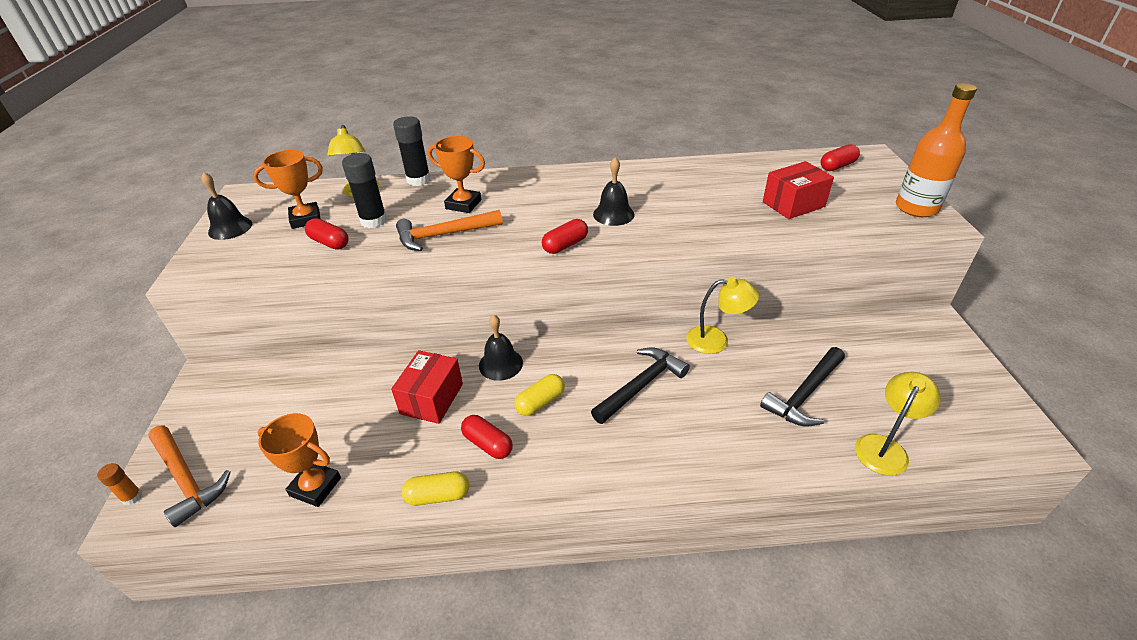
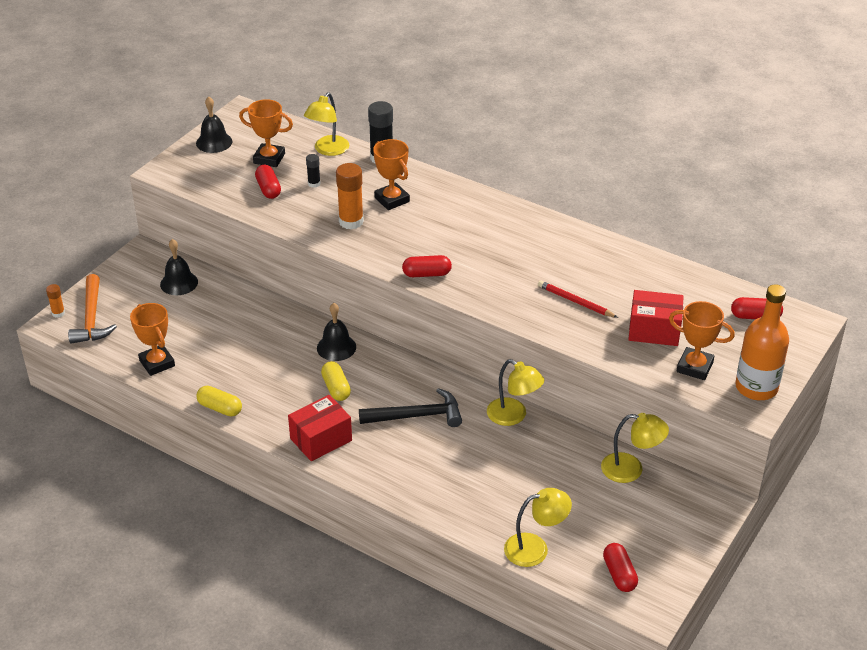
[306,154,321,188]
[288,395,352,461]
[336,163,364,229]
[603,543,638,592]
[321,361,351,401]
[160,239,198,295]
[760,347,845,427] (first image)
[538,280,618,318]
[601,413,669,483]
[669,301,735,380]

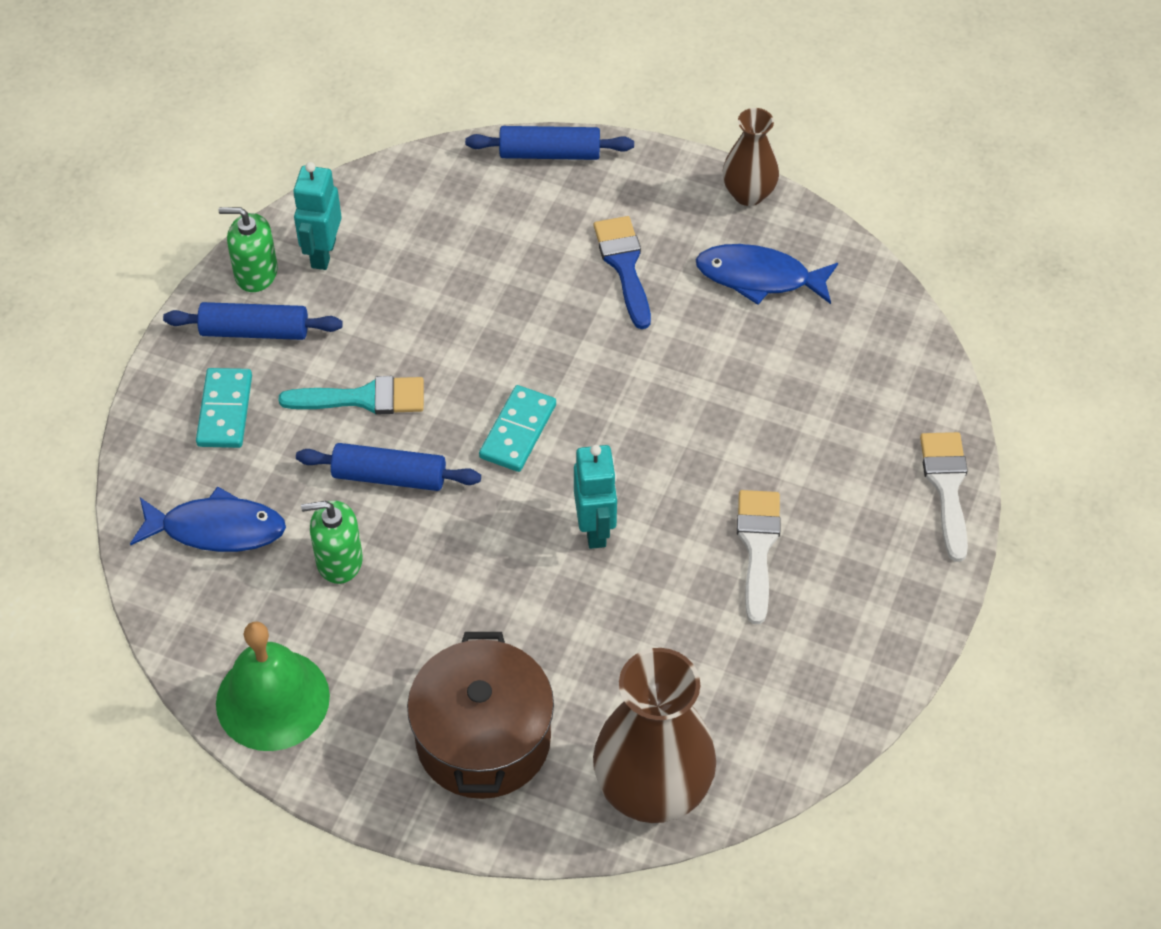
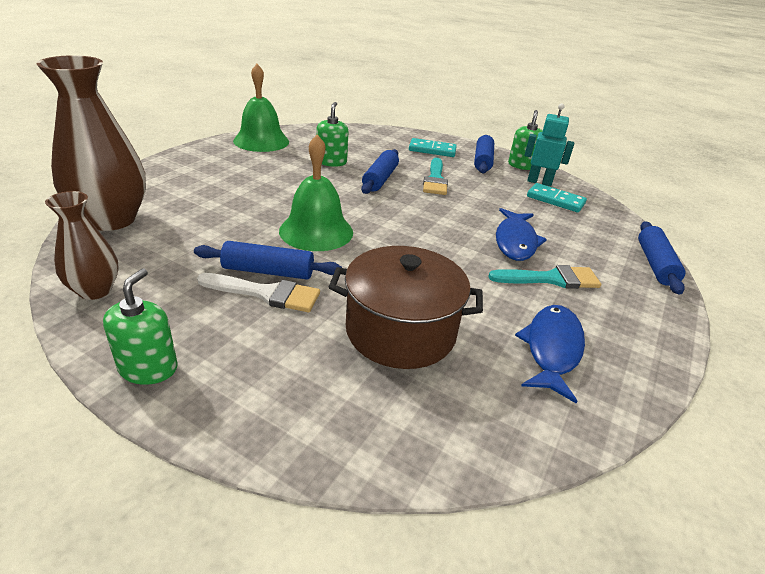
[496,208,547,261]
[329,246,483,369]
[527,183,587,212]
[279,134,353,251]
[488,265,601,289]
[45,191,119,300]
[920,432,968,562] (first image)
[103,268,178,385]
[194,241,342,280]

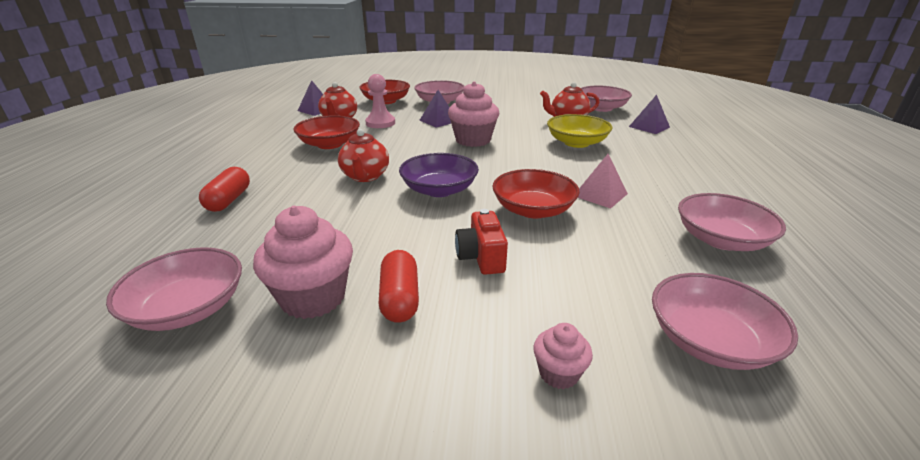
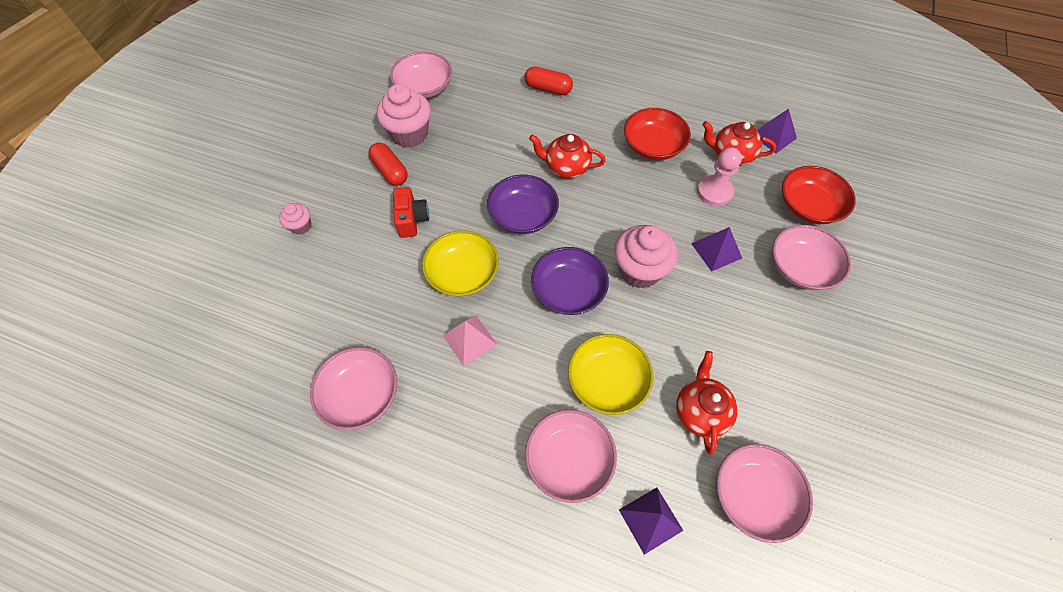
[368,142,408,186]
[393,187,429,238]
[422,230,499,296]
[525,410,617,503]
[531,247,609,315]

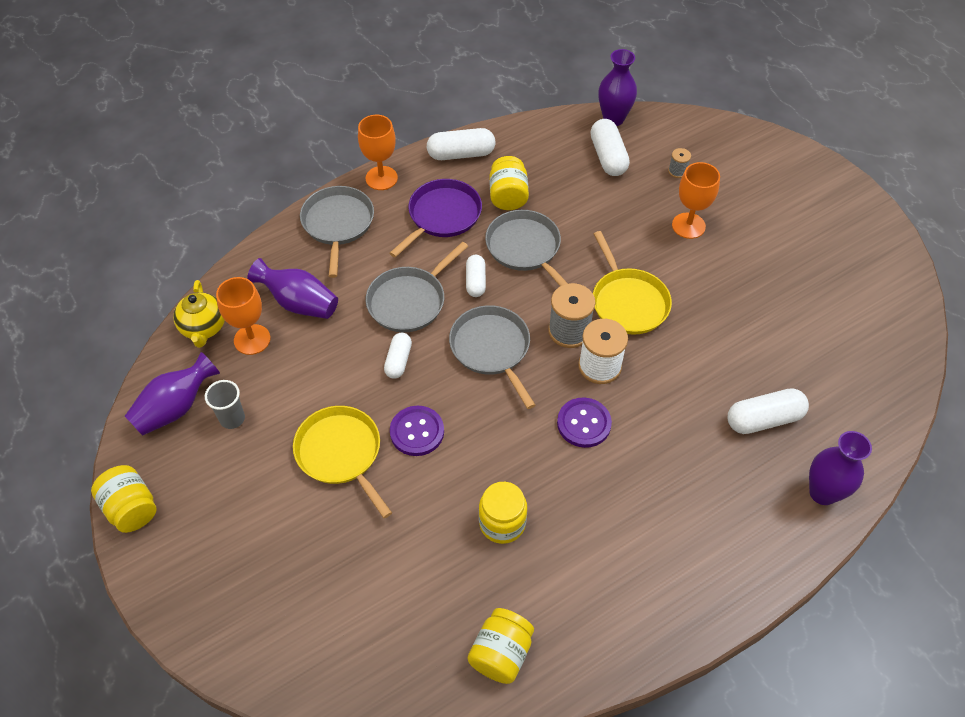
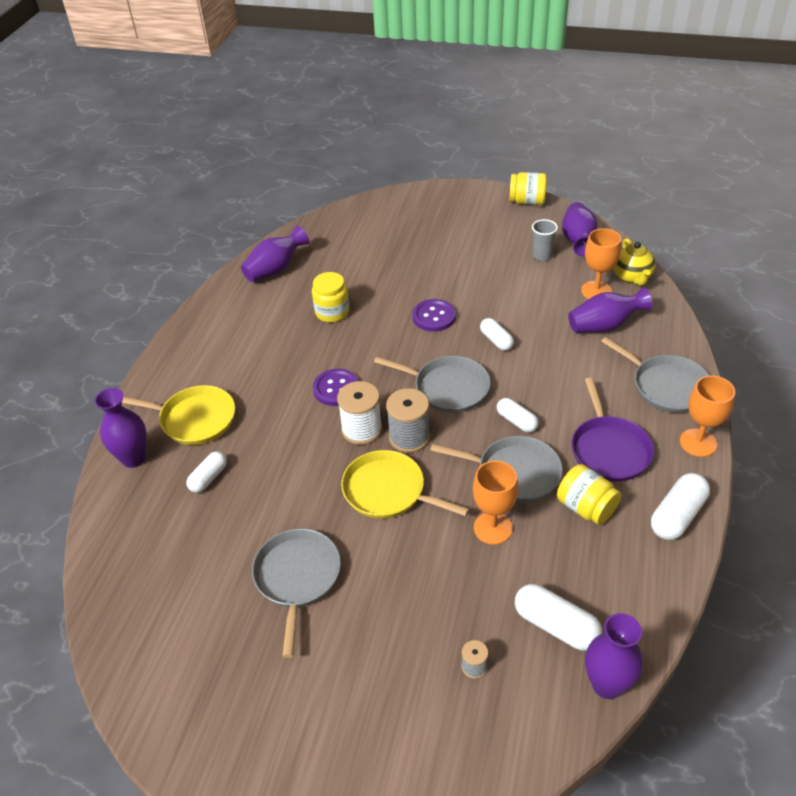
[613,238,655,286]
[122,385,235,445]
[252,528,341,658]
[241,226,309,282]
[473,460,518,545]
[186,451,227,493]

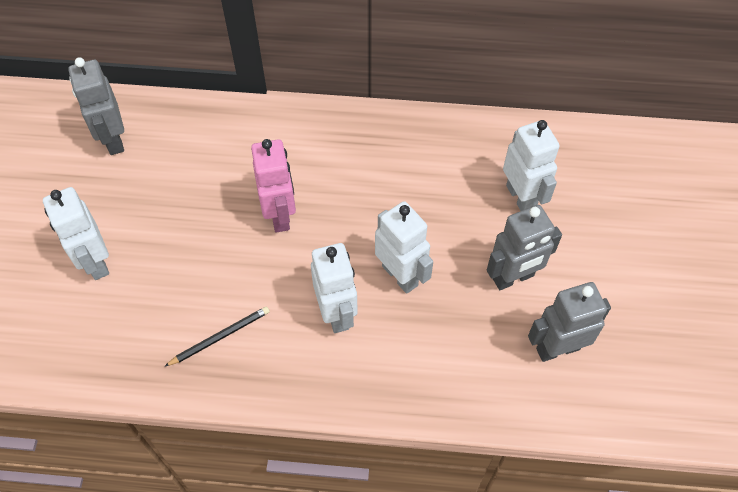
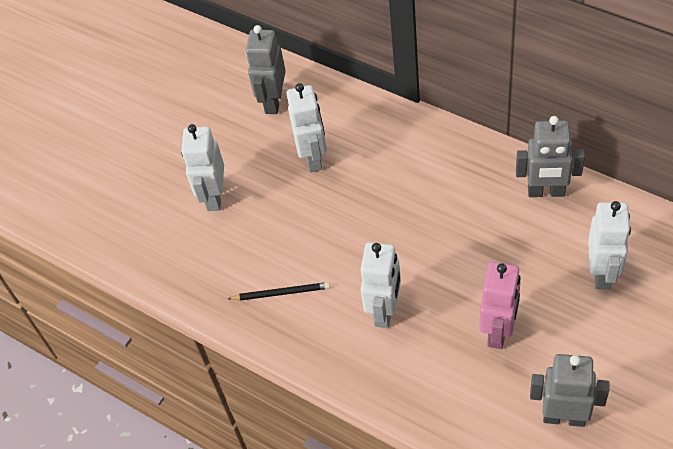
[479,262,520,349]
[286,83,327,172]
[516,116,585,197]

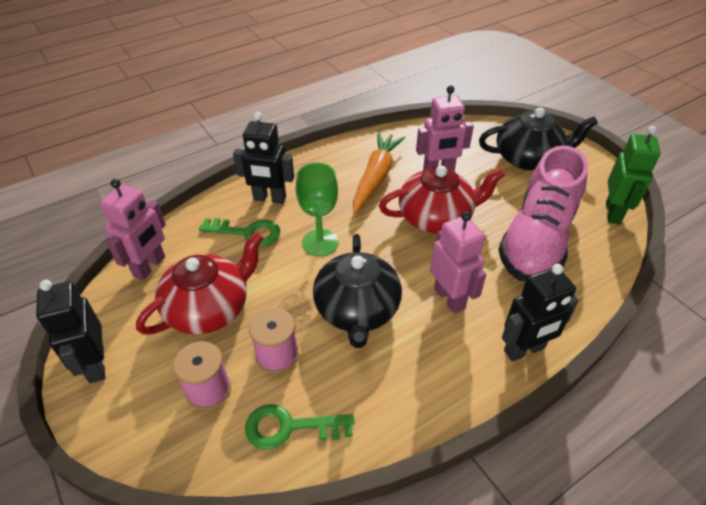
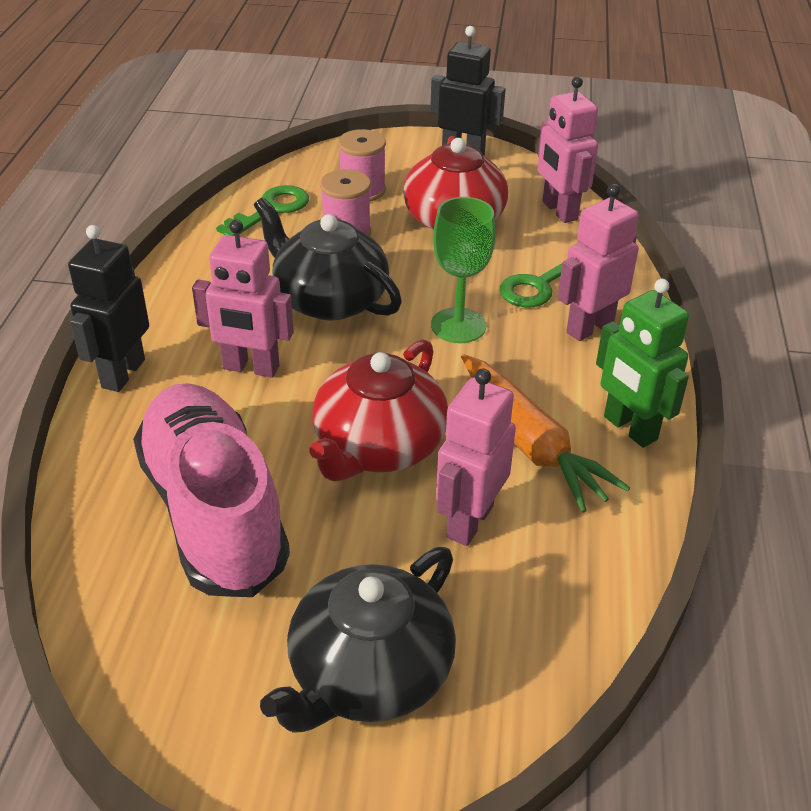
[558,184,639,341]
[596,279,689,448]

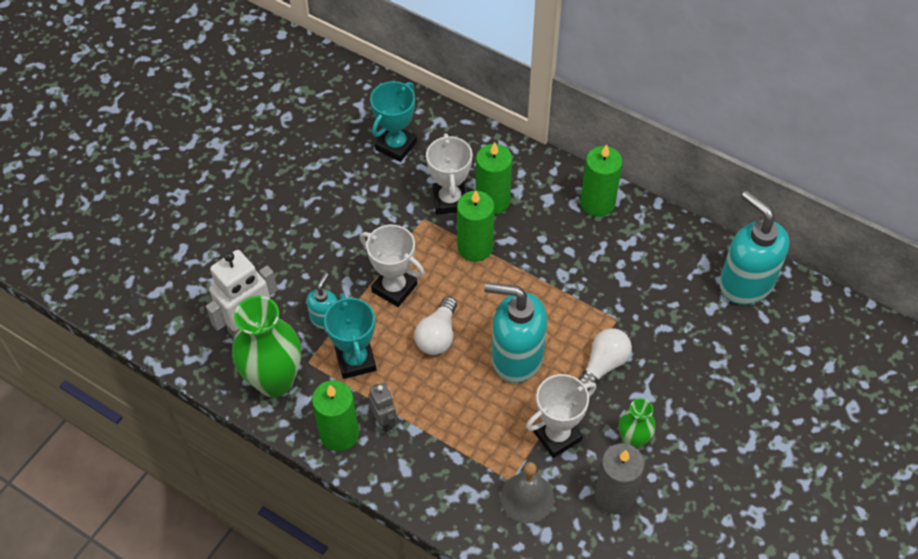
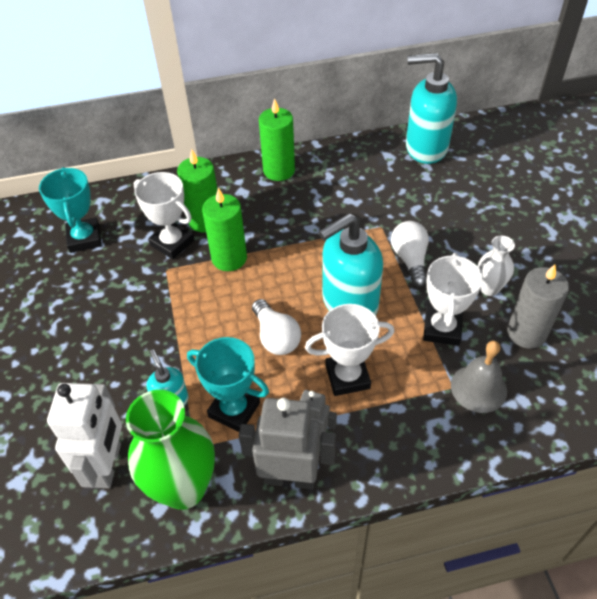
[239,398,336,489]
[305,304,394,396]
[478,236,515,296]

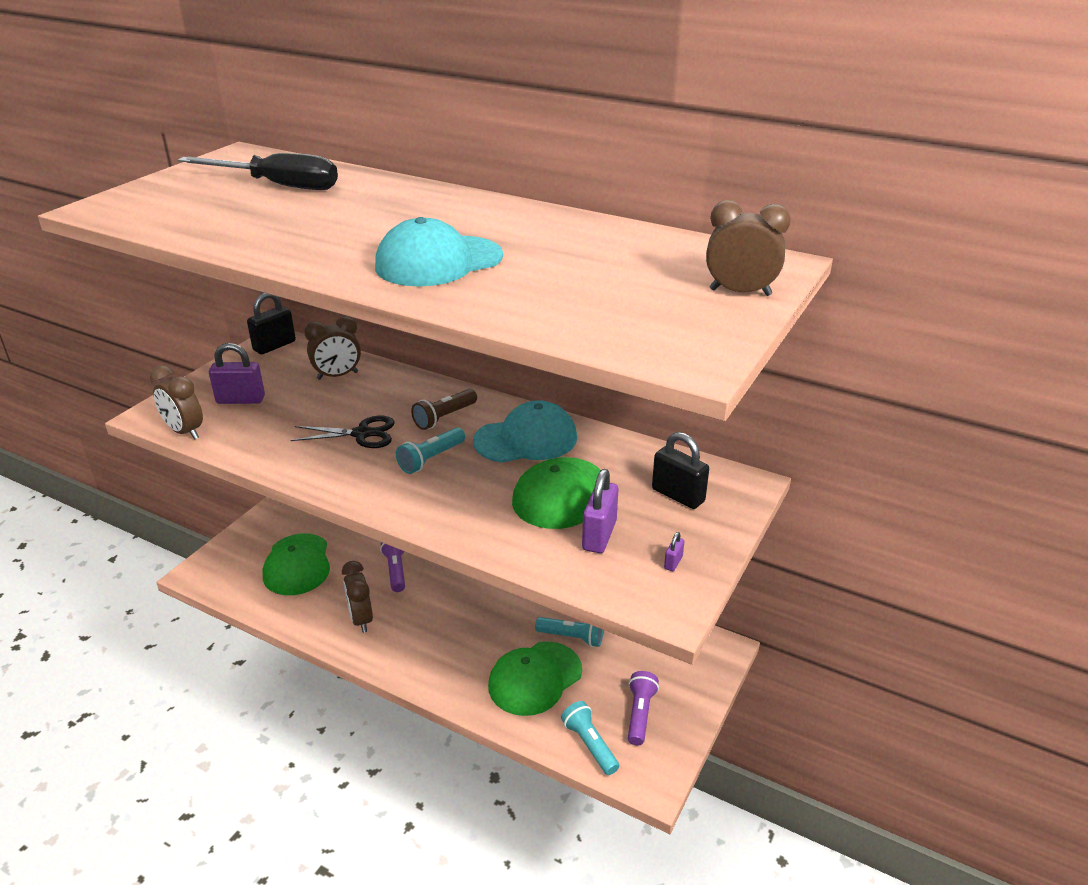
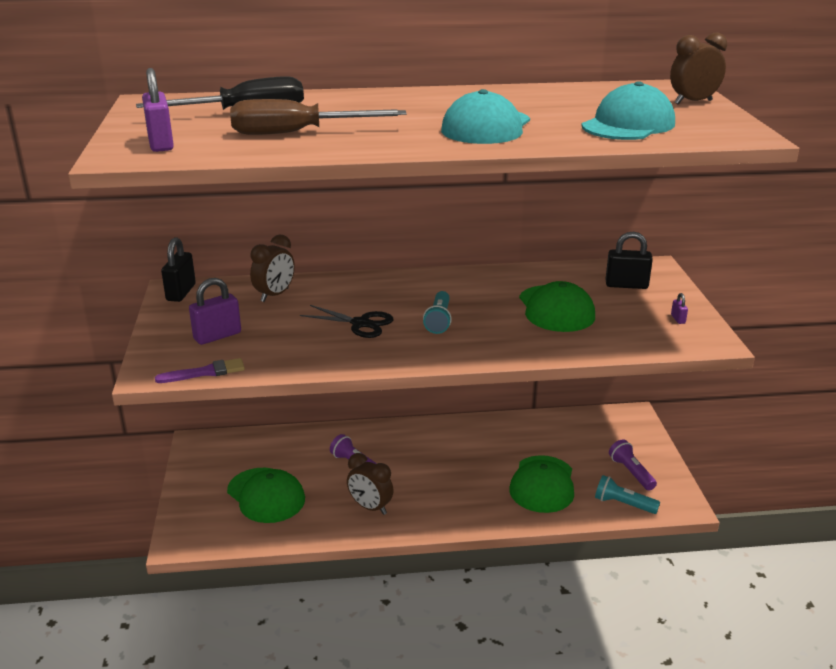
[155,358,245,383]
[300,305,394,338]
[411,389,477,430] (first image)
[581,81,675,140]
[535,617,604,647] (first image)
[142,68,174,152]
[230,99,407,135]

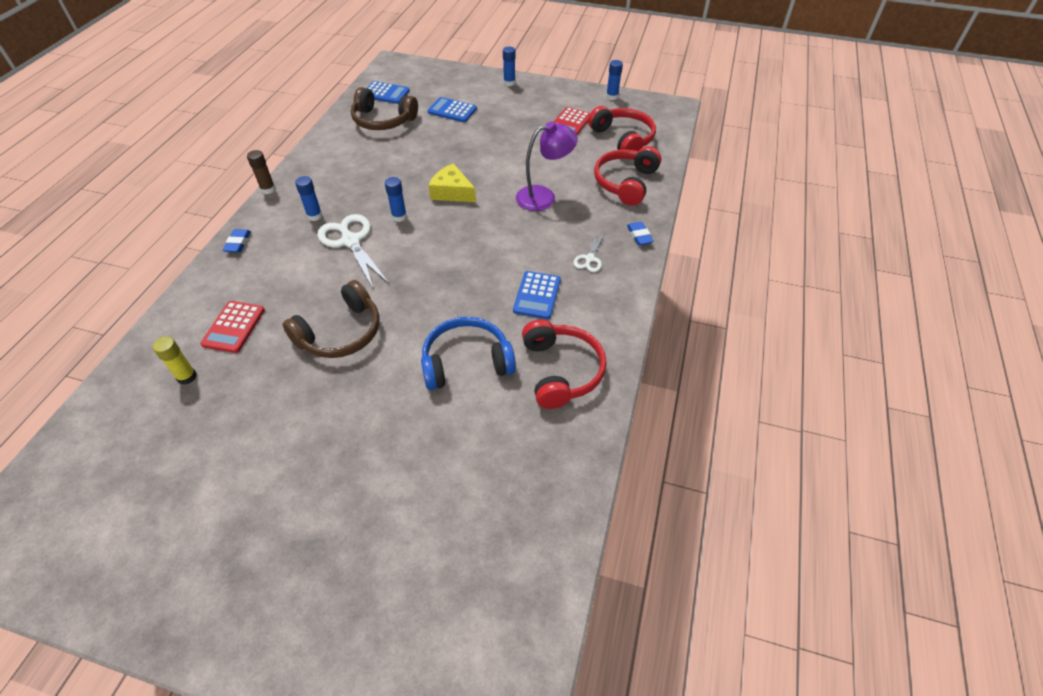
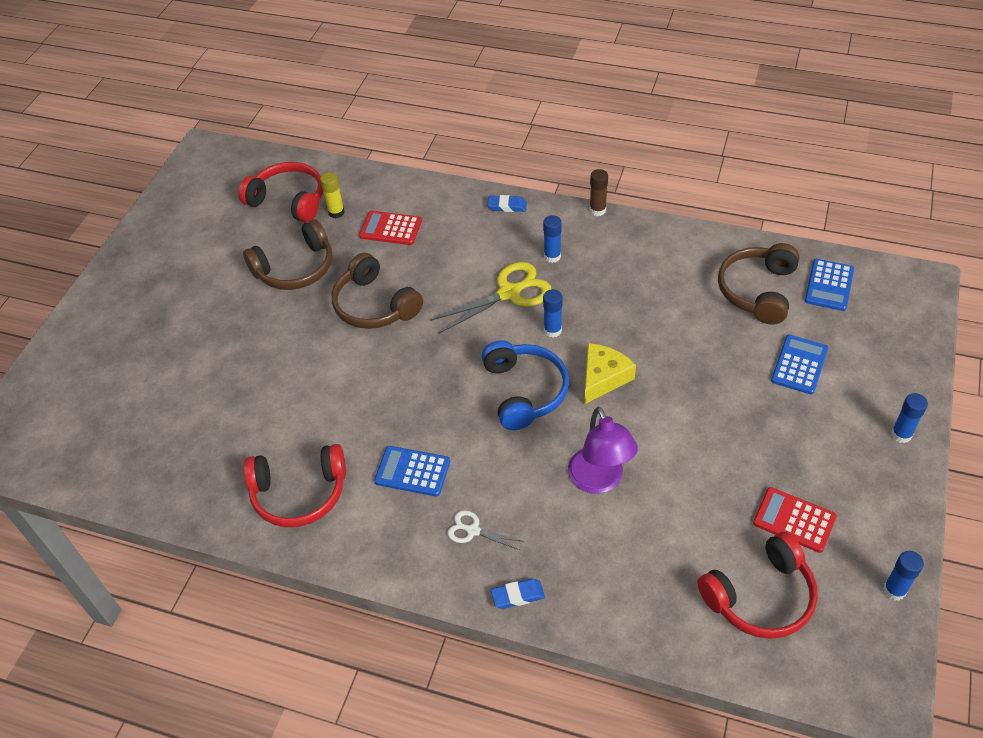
[430,262,551,334]
[481,340,569,430]
[238,162,323,223]
[243,219,332,290]

